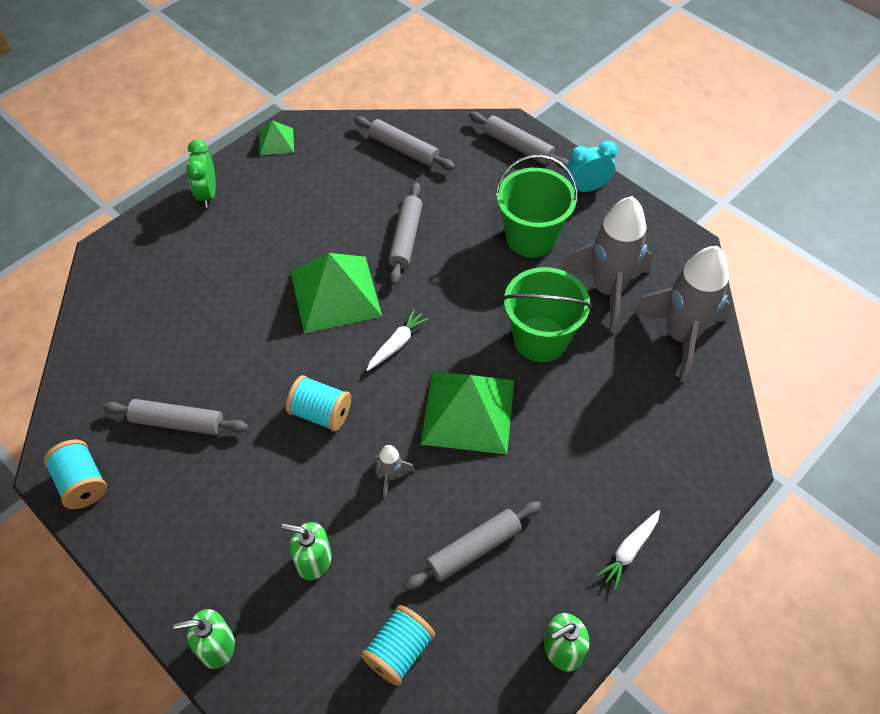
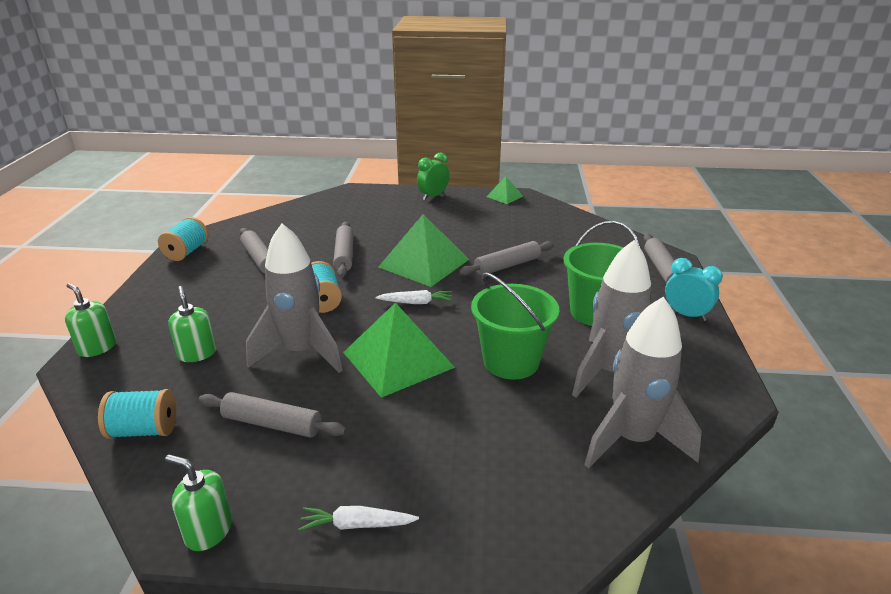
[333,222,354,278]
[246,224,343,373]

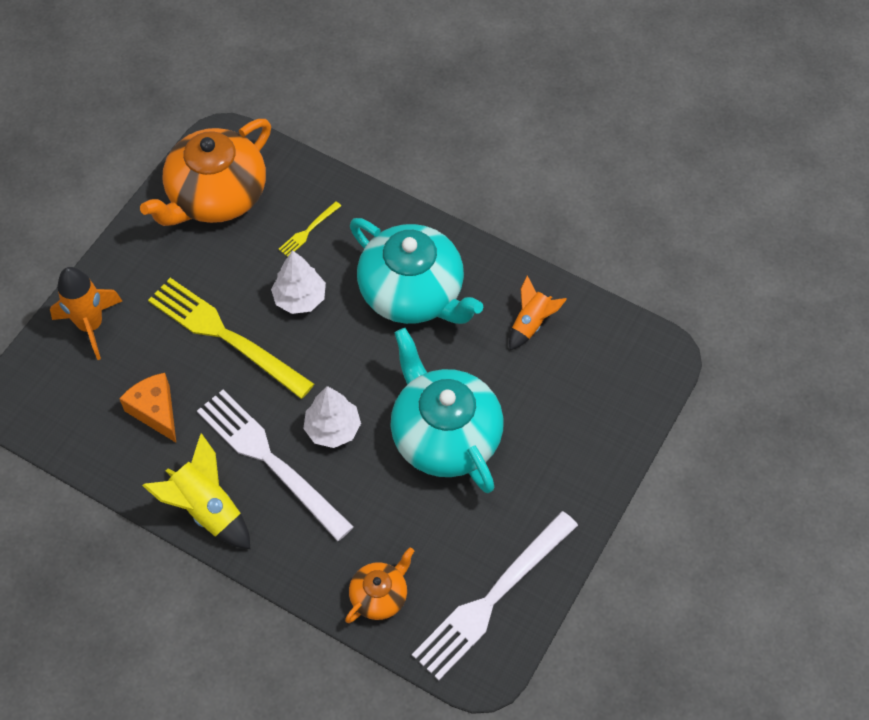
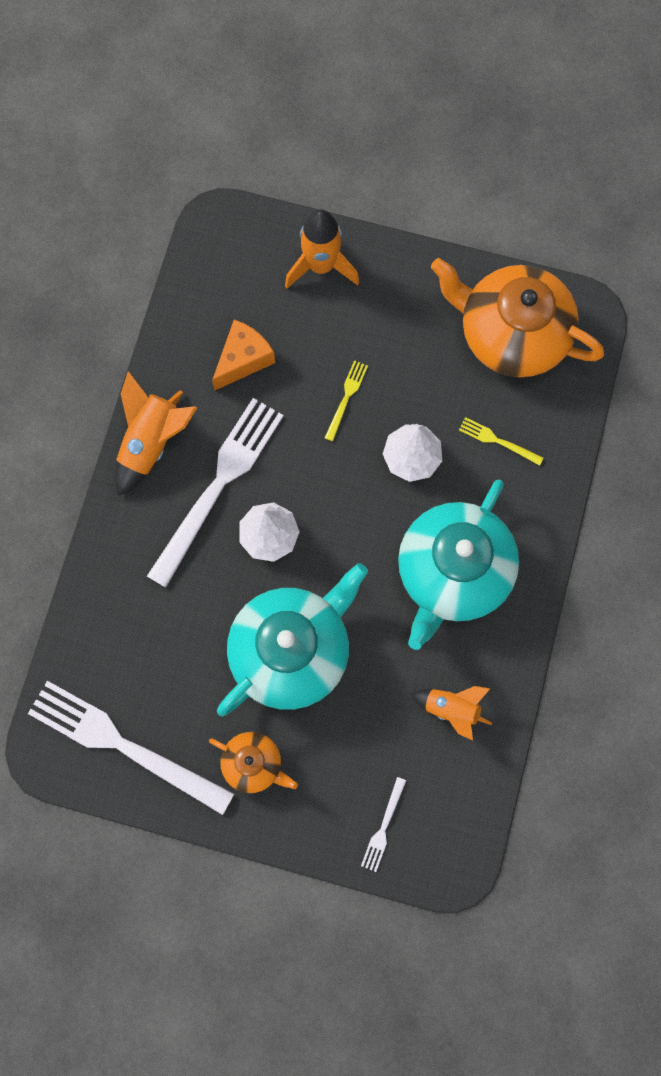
[115,371,198,496]
[325,360,368,441]
[209,732,298,793]
[361,777,406,872]

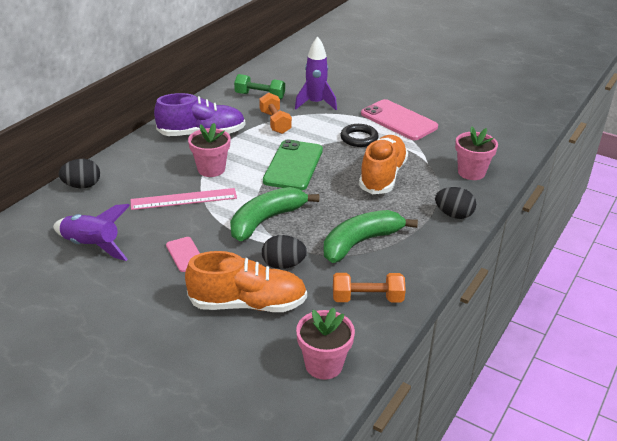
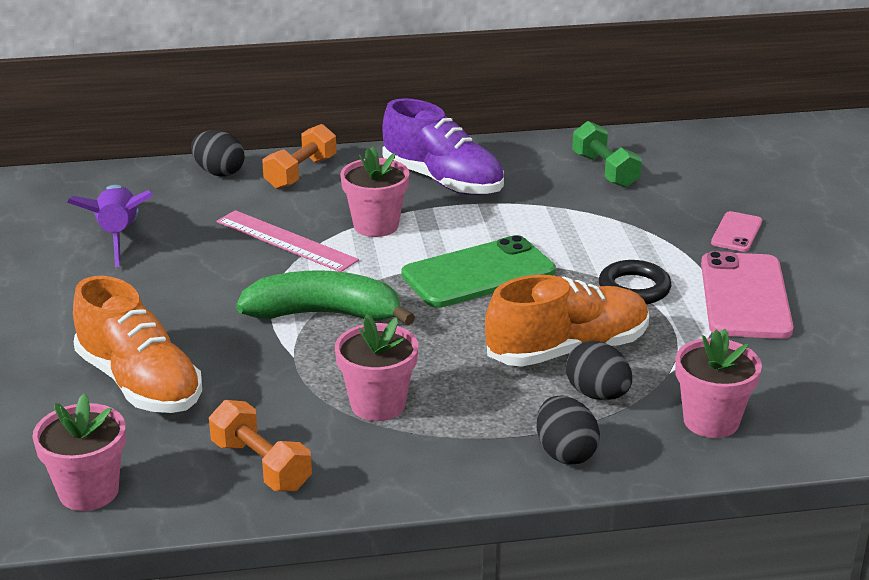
[711,211,762,252]
[262,124,336,189]
[566,341,632,400]
[295,37,337,110] (first image)
[335,314,418,421]

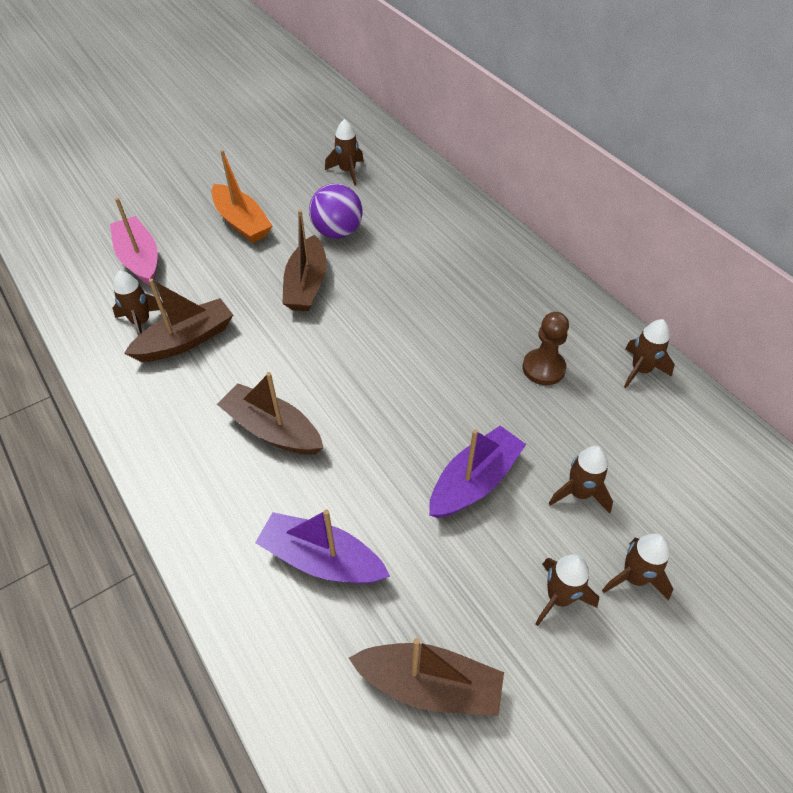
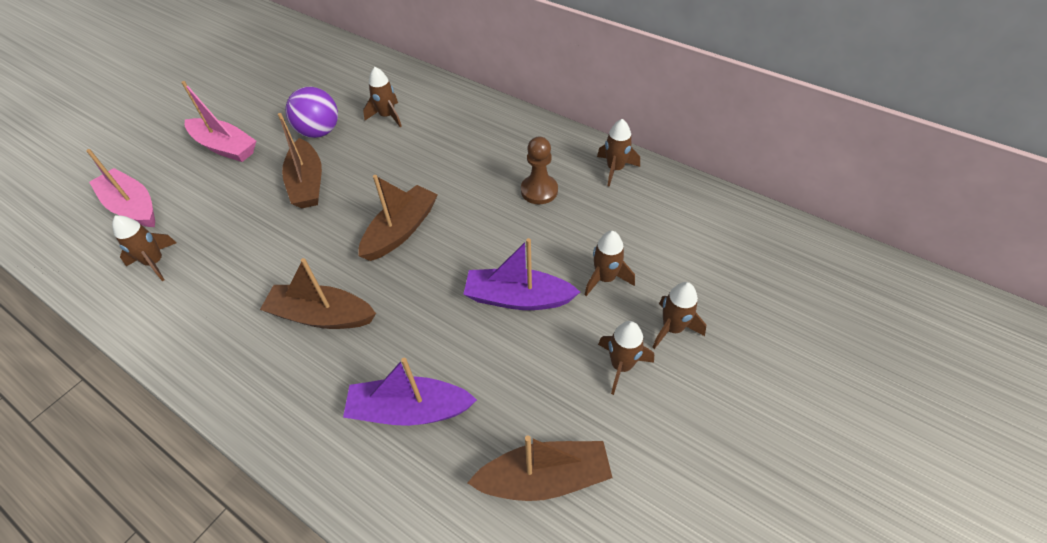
[358,175,438,261]
[181,81,256,162]
[363,67,402,127]
[463,238,580,310]

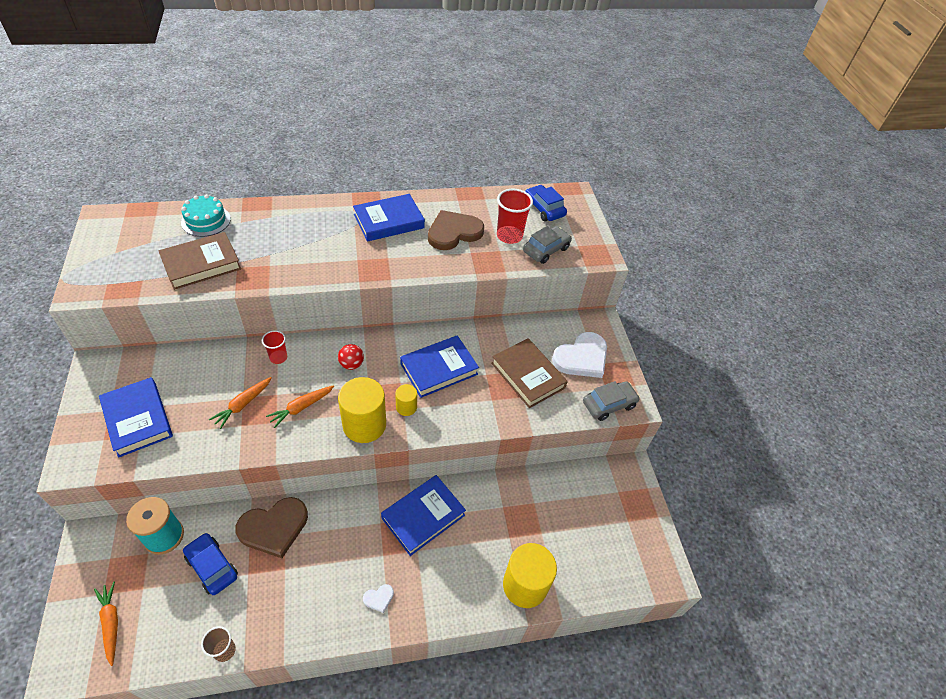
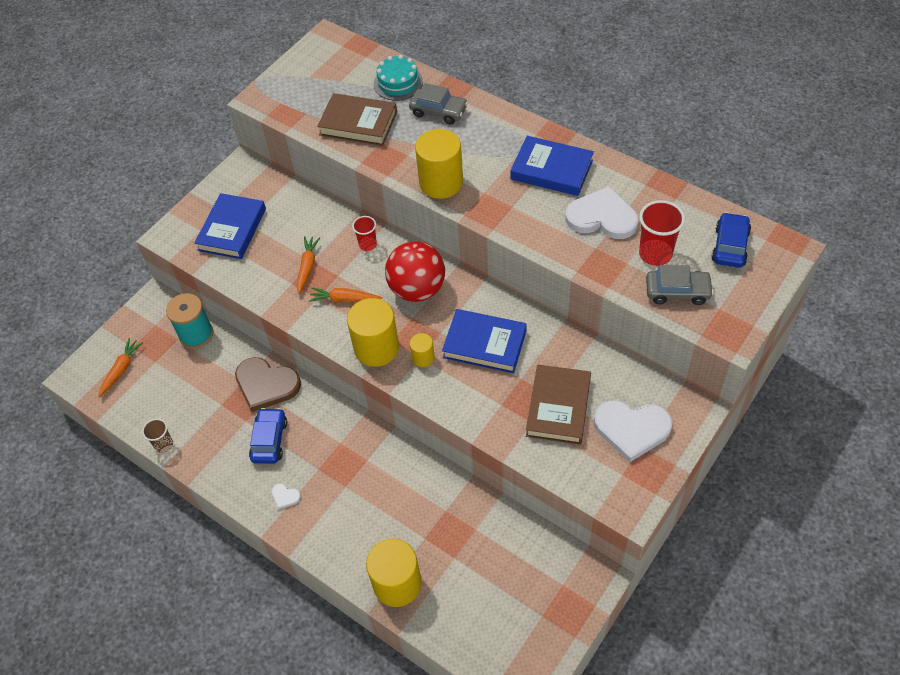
[249,408,287,464]
[297,236,321,294]
[385,241,445,302]
[381,475,466,556] (first image)
[565,186,639,239]
[409,83,468,125]
[415,129,463,199]

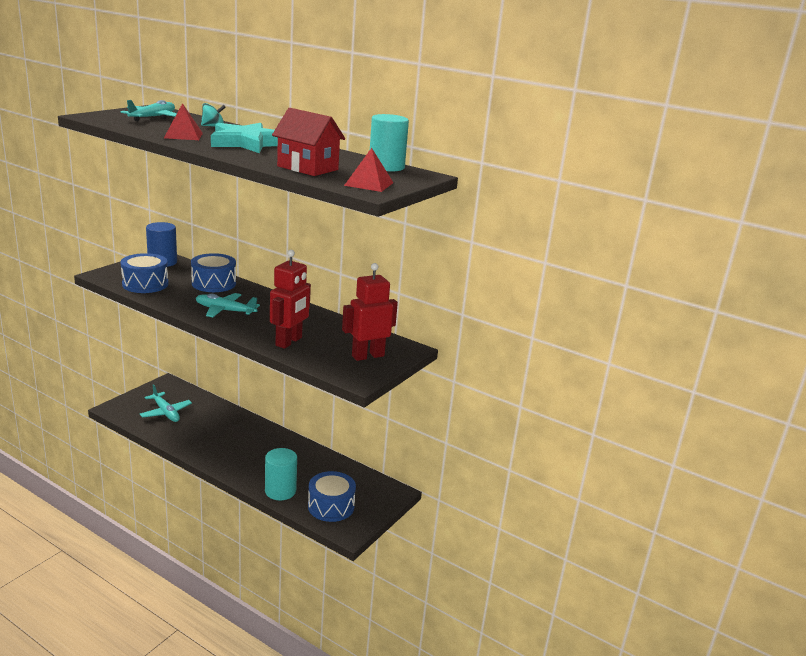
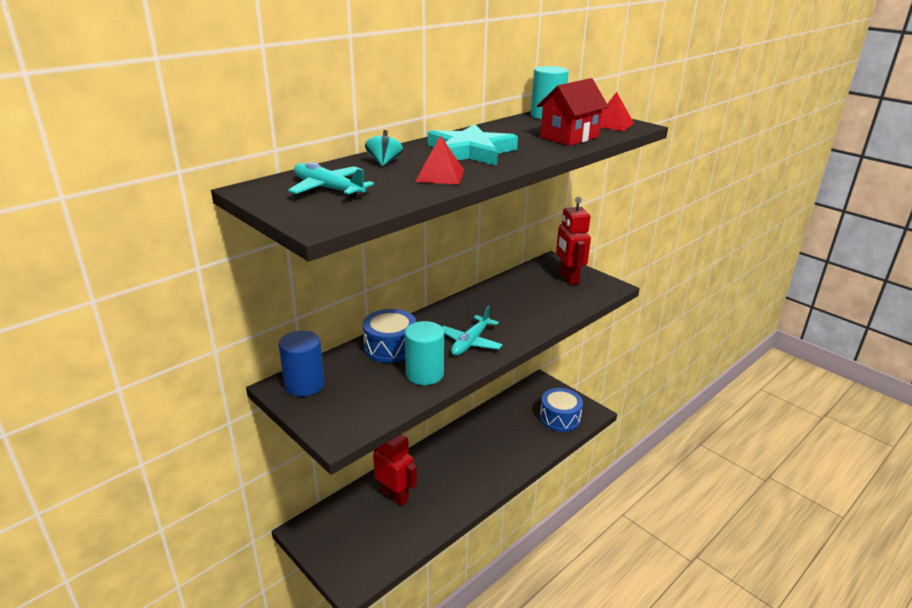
[121,253,169,293] (first image)
[140,384,192,422] (first image)
[405,321,444,385]
[373,434,417,506]

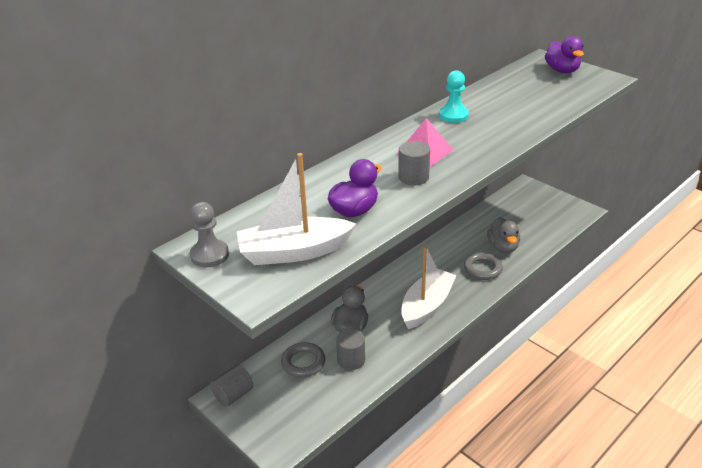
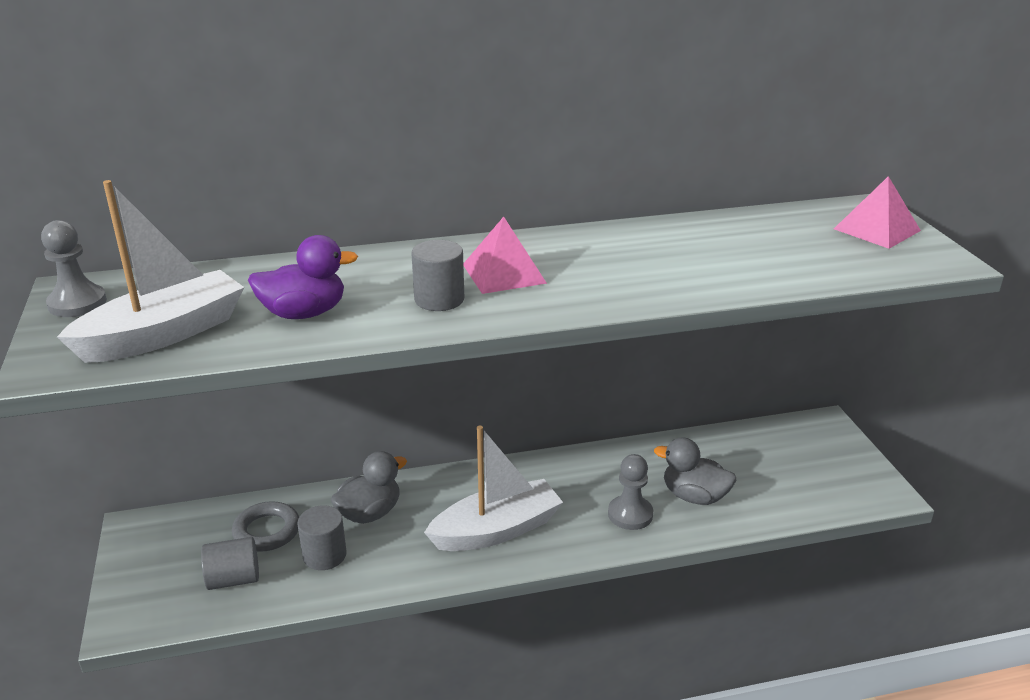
[201,537,259,590]
[57,180,244,363]
[439,71,469,123] (first image)
[608,454,653,530]
[654,437,736,505]
[834,176,921,249]

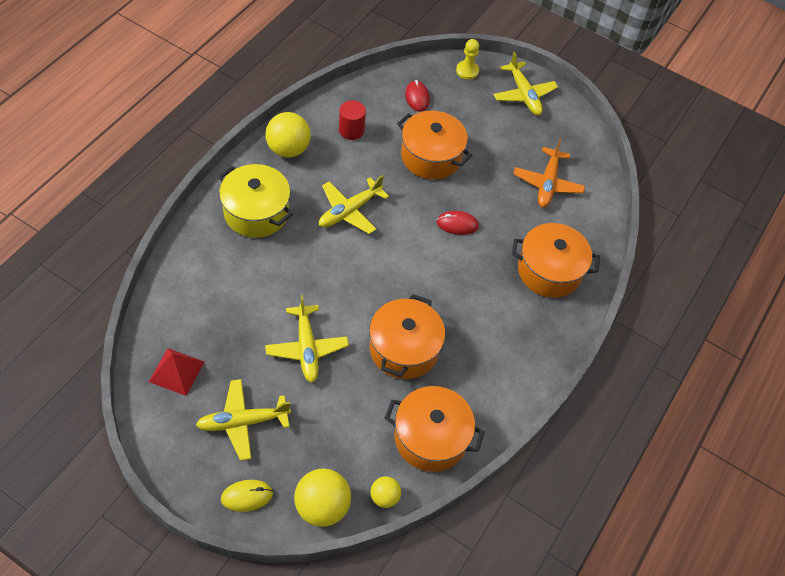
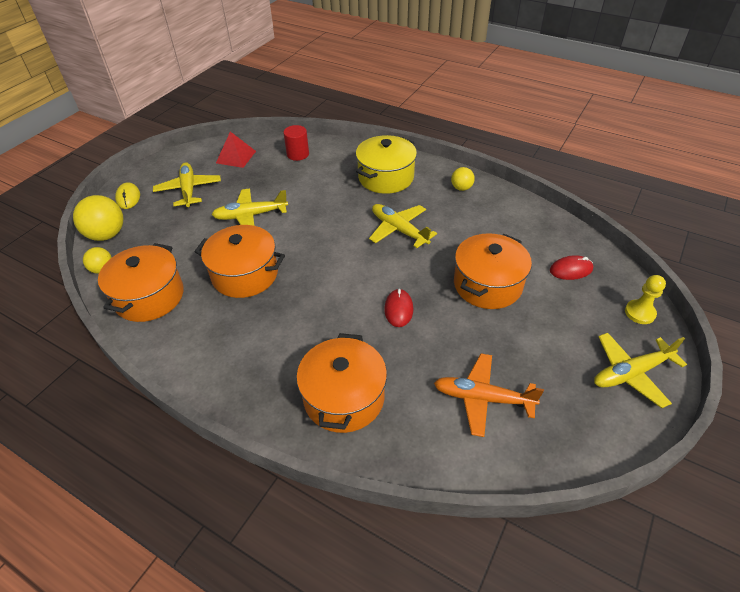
[451,167,475,191]
[283,125,309,161]

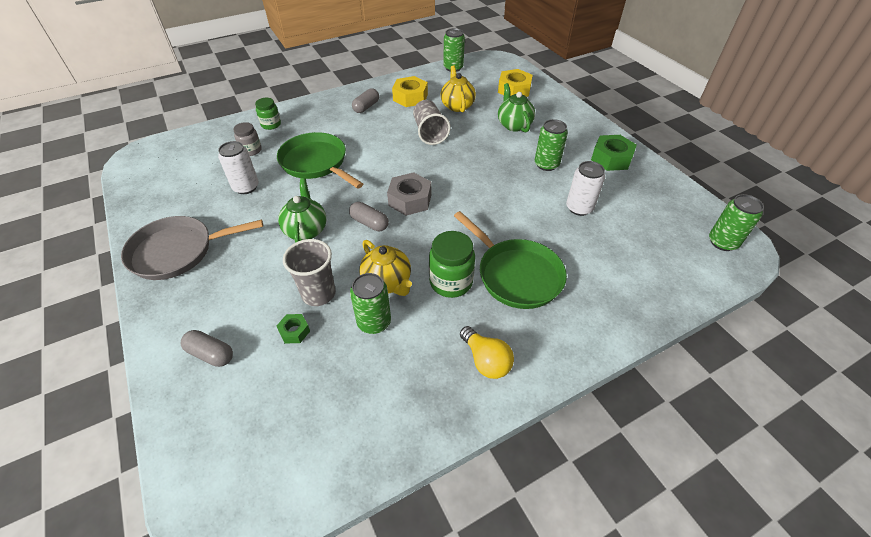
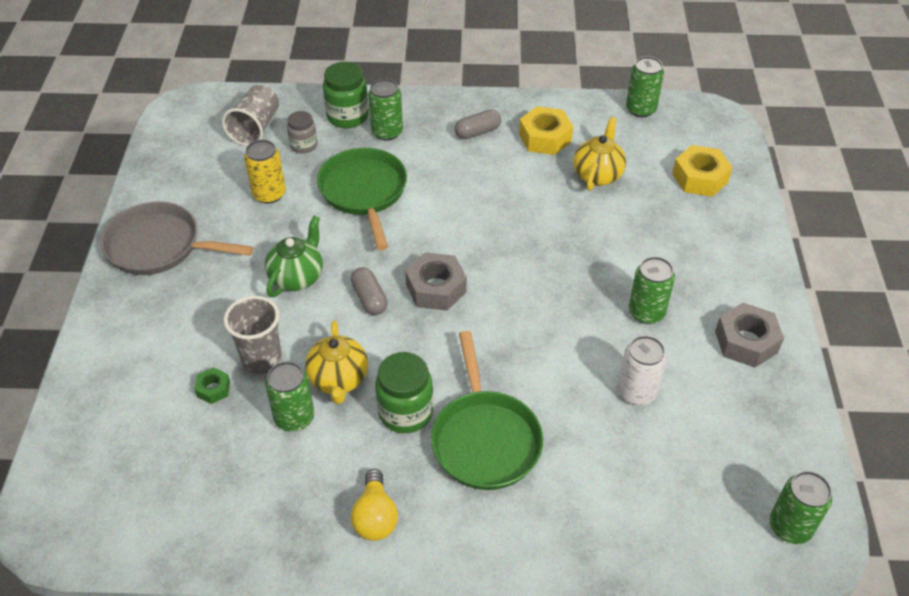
[181,330,233,367] (first image)
[244,140,286,204]
[323,62,369,128]
[222,85,279,146]
[498,83,535,133] (first image)
[715,303,784,368]
[368,79,403,141]

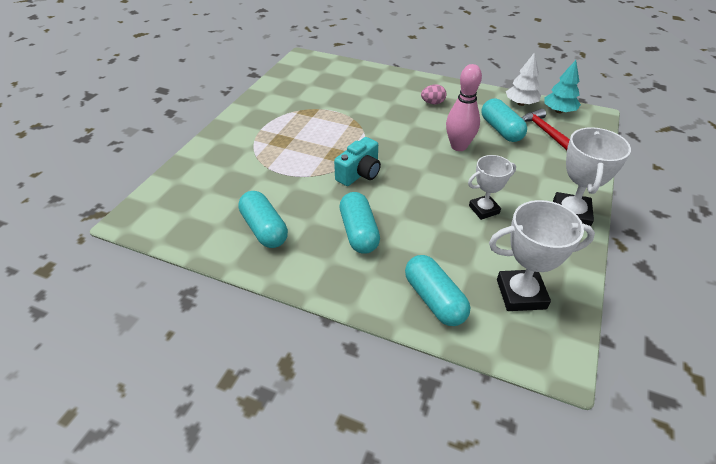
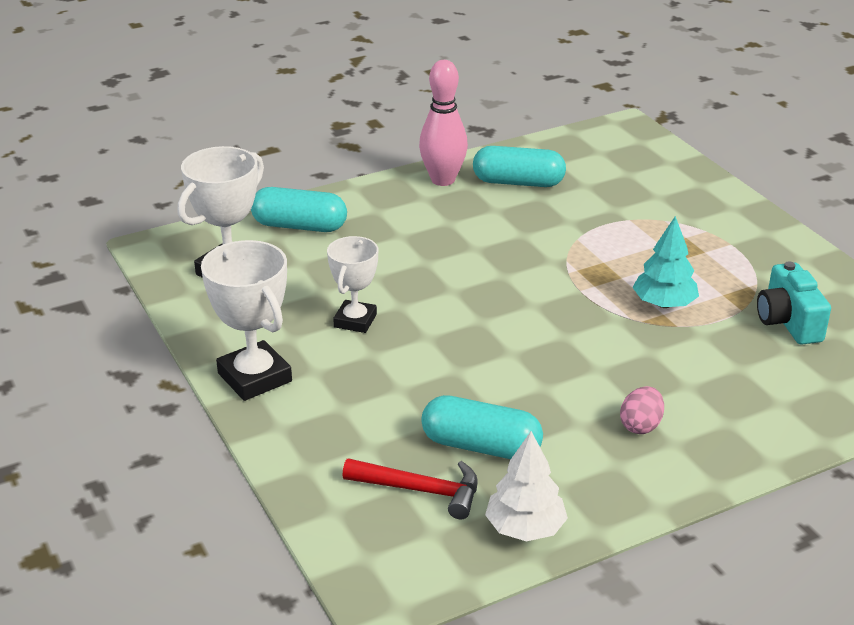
[757,262,831,345]
[340,192,380,254] (first image)
[419,60,468,186]
[632,216,699,308]

